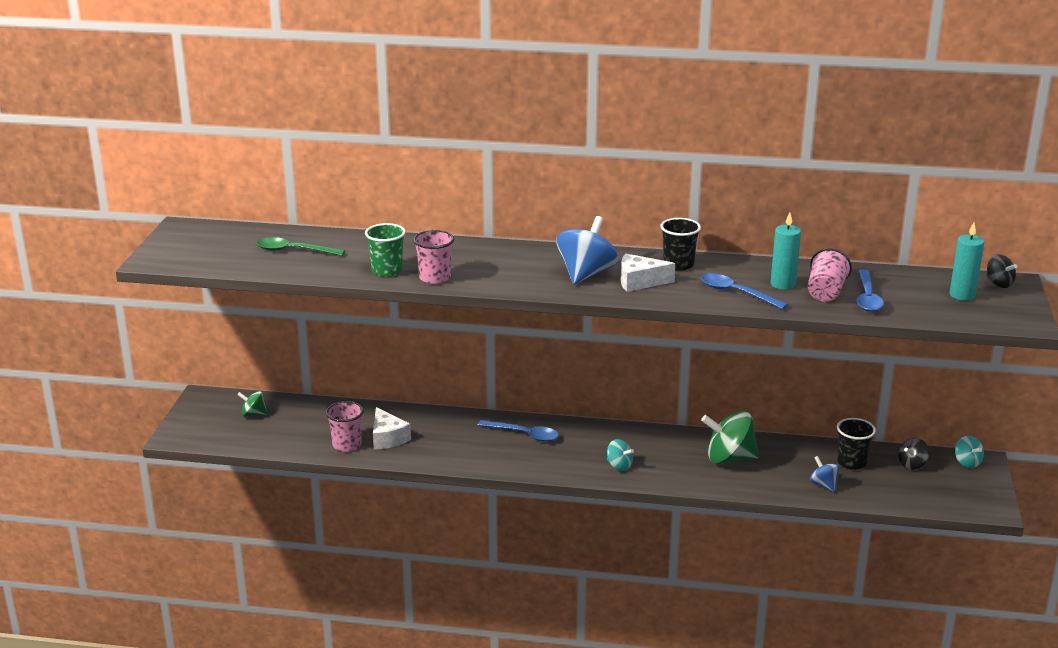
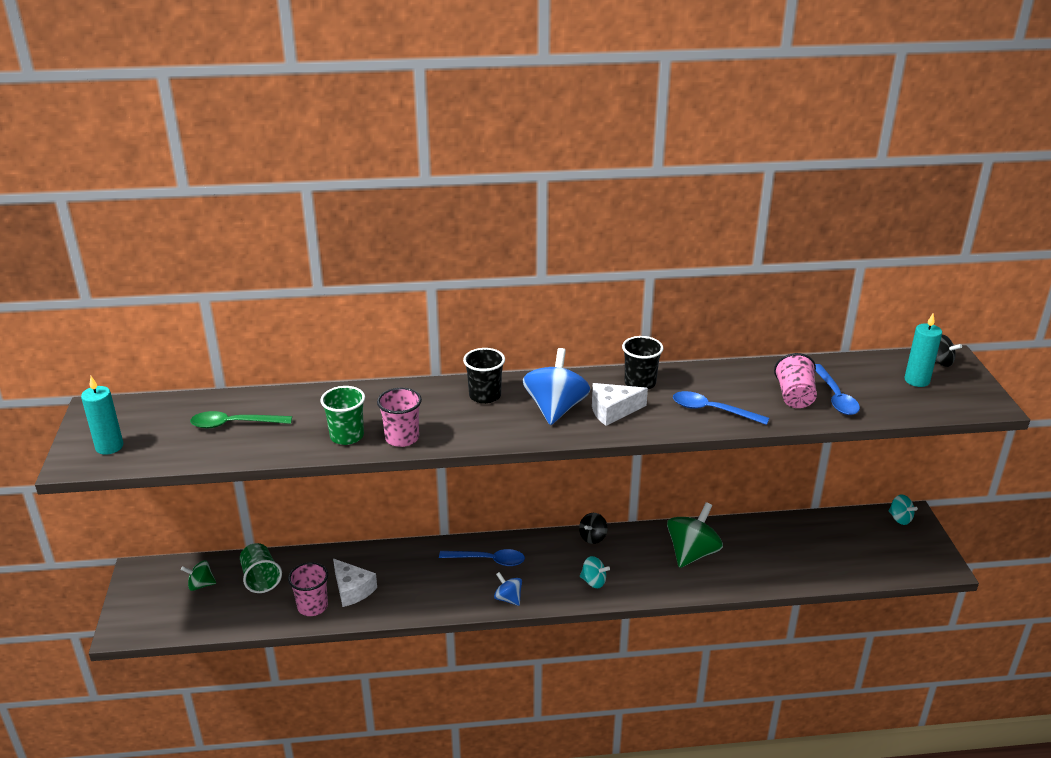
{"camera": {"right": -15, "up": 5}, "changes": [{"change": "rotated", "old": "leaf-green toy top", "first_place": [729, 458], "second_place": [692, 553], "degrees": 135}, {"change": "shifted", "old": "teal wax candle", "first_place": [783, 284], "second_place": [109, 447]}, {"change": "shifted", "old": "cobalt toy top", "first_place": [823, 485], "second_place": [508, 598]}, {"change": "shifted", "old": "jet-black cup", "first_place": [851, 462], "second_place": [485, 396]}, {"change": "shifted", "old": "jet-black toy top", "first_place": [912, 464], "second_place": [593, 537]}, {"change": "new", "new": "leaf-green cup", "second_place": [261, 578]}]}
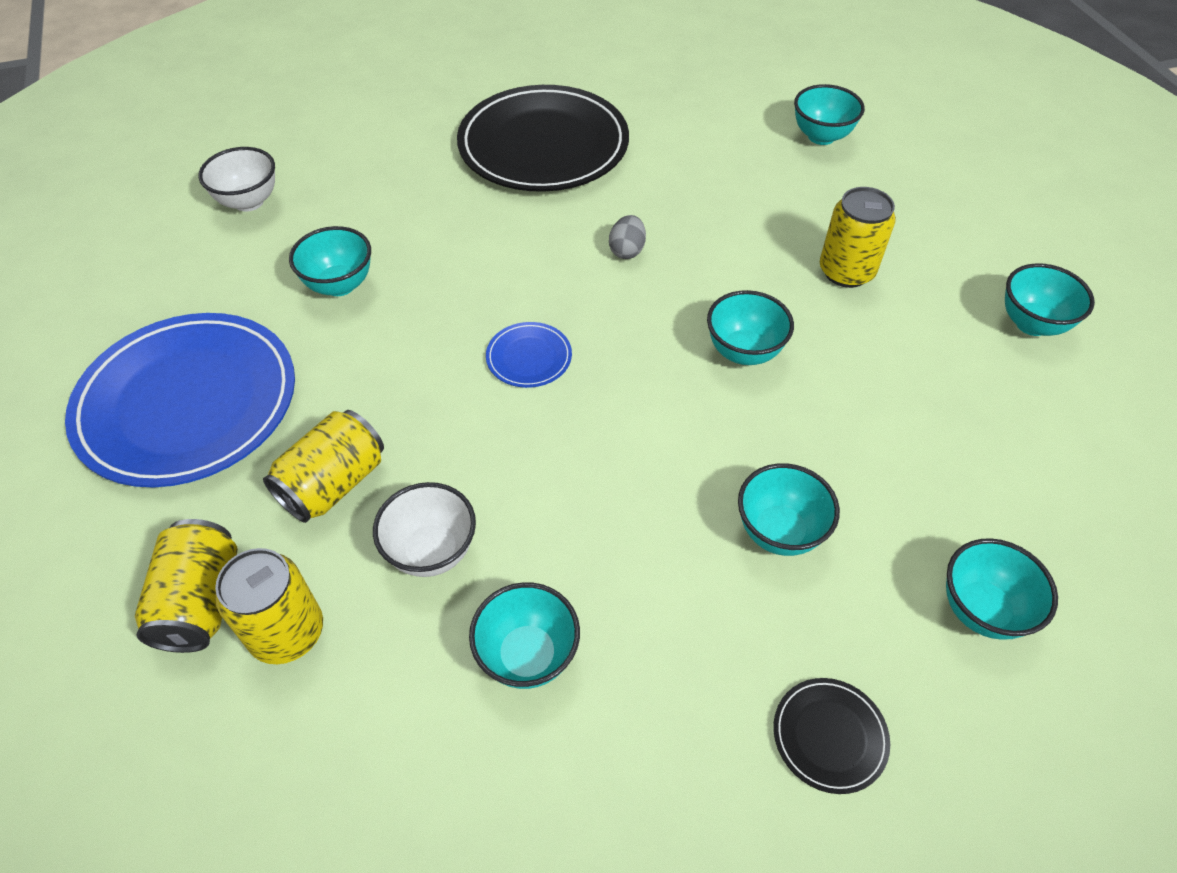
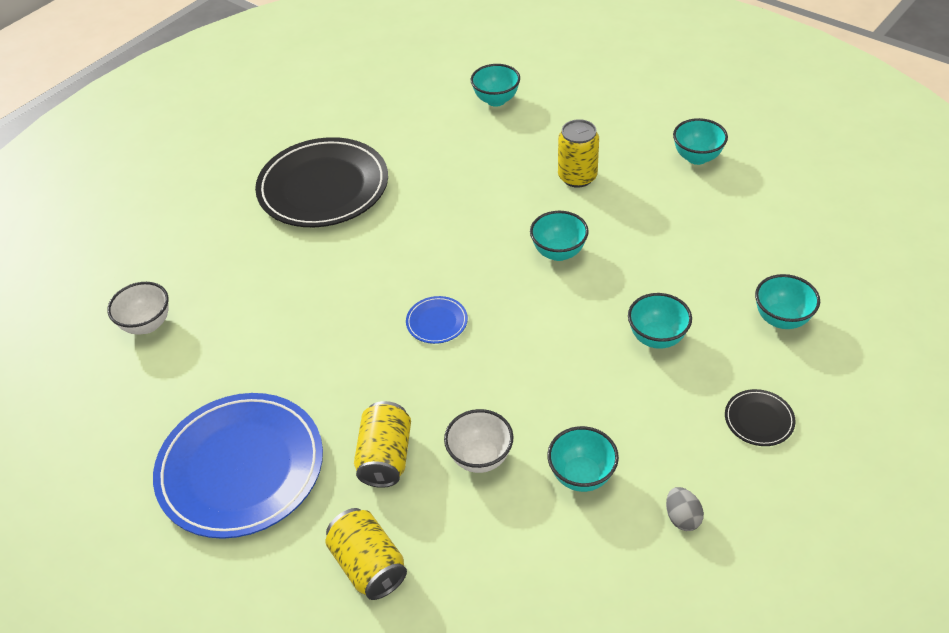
{"camera": {"right": -30, "up": -5}, "changes": [{"change": "gone", "old": "bright yellow soda can", "first_place": [287, 632]}, {"change": "gone", "old": "teal deep dish", "first_place": [340, 285]}, {"change": "shifted", "old": "ash-grey egg shape", "first_place": [627, 250], "second_place": [682, 517]}]}
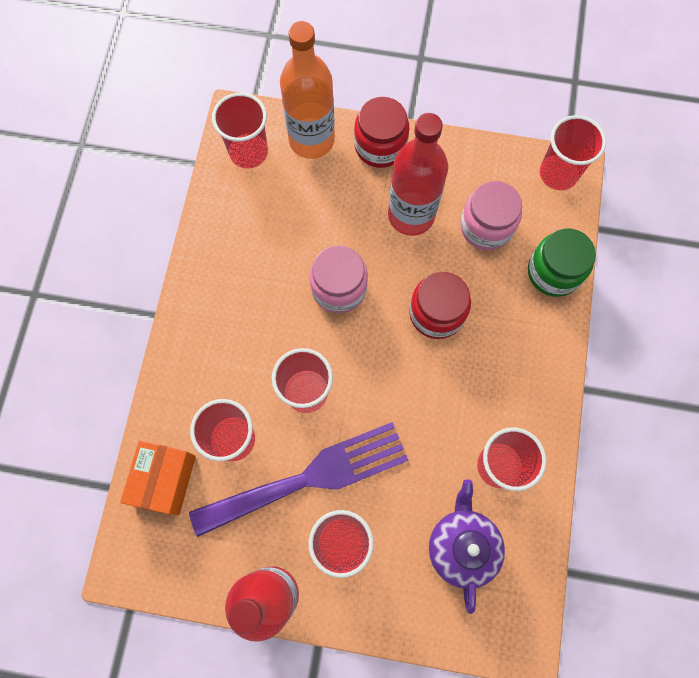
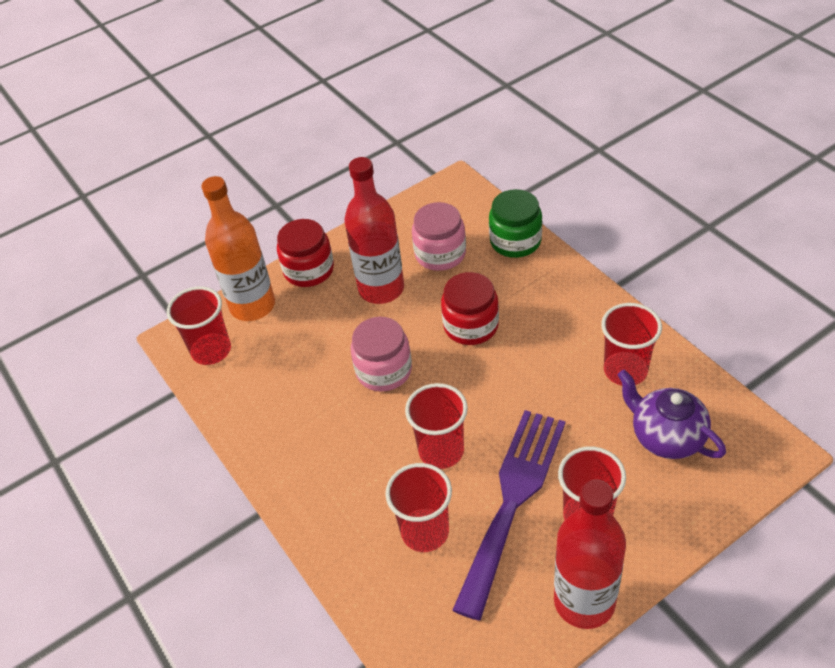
{"camera": {"right": -40, "up": -25}, "changes": [{"change": "gone", "old": "bright orange package", "first_place": [165, 480]}, {"change": "gone", "old": "scarlet cup", "first_place": [558, 174]}]}
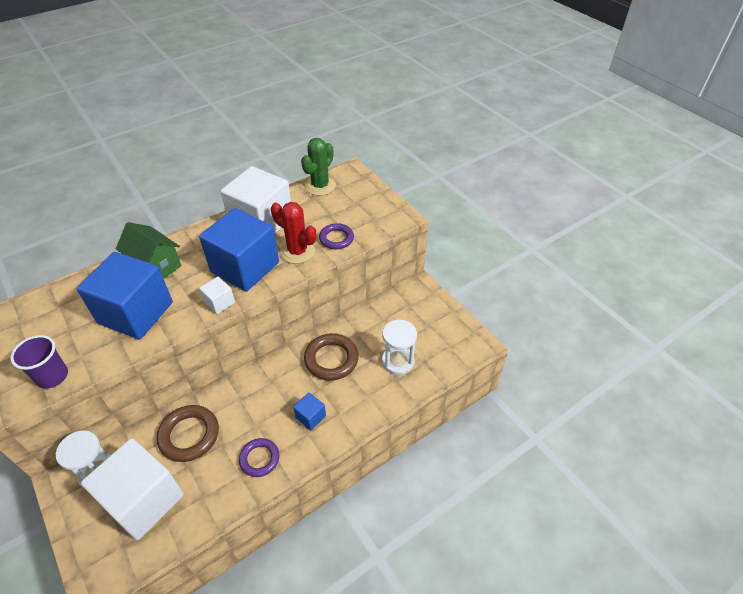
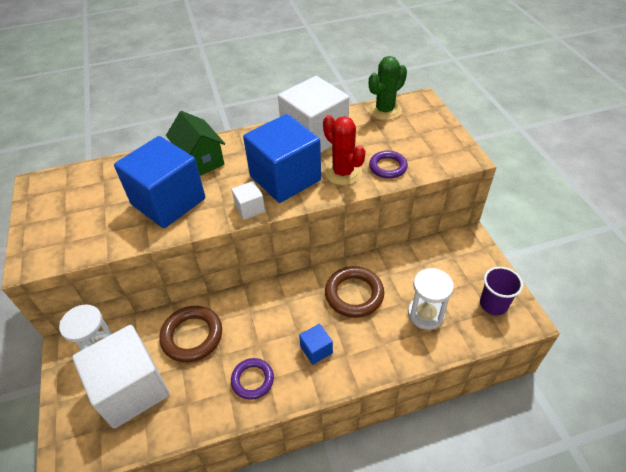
{"camera": {"right": 20, "up": 0}, "changes": [{"change": "shifted", "old": "violet cup", "first_place": [52, 376], "second_place": [493, 304]}]}
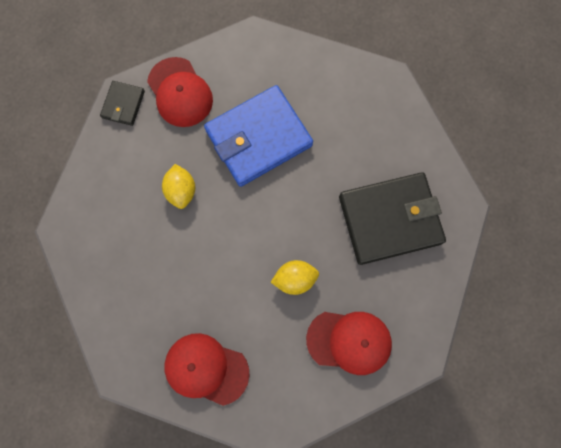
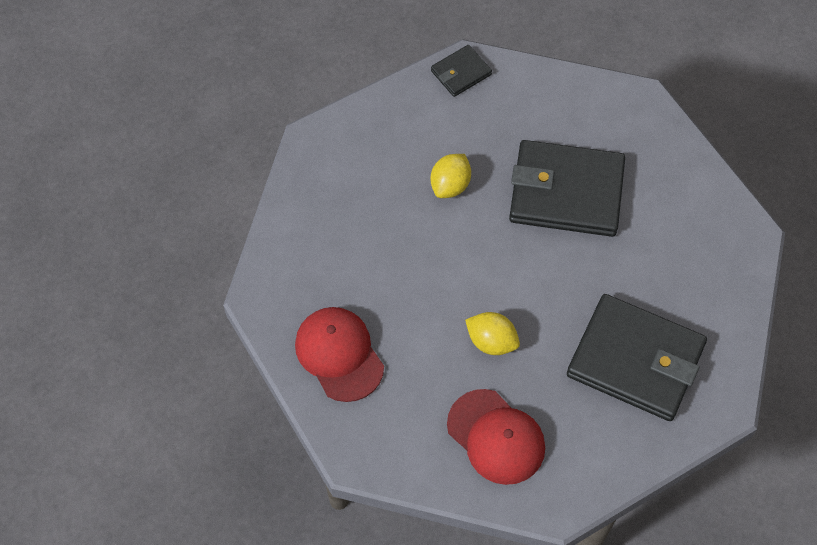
{"camera": {"right": 40, "up": -15}, "changes": [{"change": "gone", "old": "scarlet baseball cap", "first_place": [180, 92]}, {"change": "repainted", "old": "cobalt wallet", "new": "jet-black wallet", "first_place": [258, 138], "second_place": [566, 192]}]}
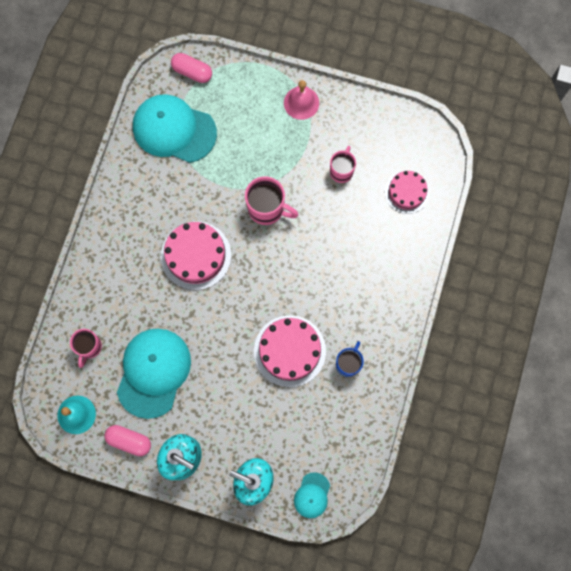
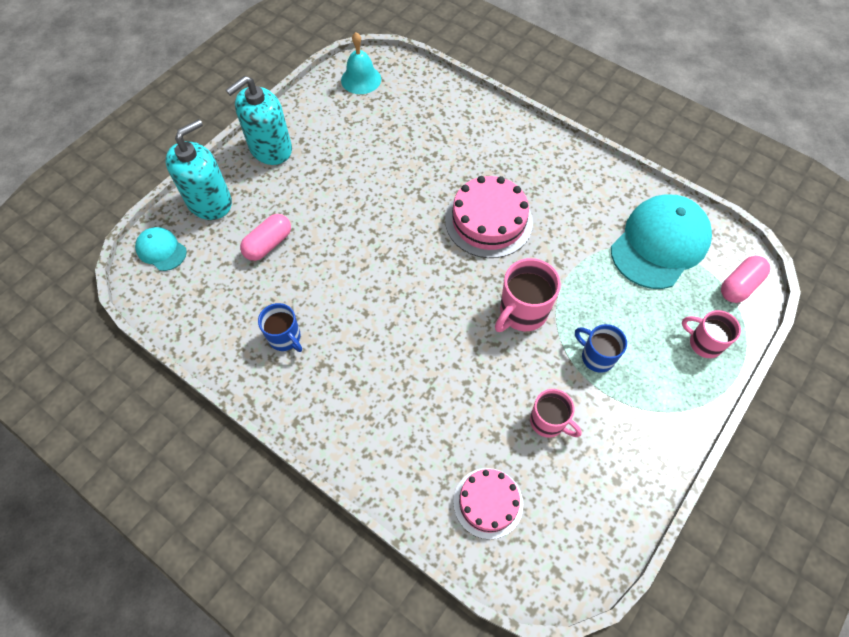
{"camera": {"right": 110, "up": -15}, "changes": [{"change": "shifted", "old": "rose-pink tea mug", "first_place": [89, 347], "second_place": [704, 343]}, {"change": "shifted", "old": "rose-pink pill", "first_place": [129, 441], "second_place": [268, 244]}, {"change": "gone", "old": "teal baseball cap", "first_place": [153, 372]}, {"change": "gone", "old": "rose-pink cake", "first_place": [289, 351]}, {"change": "gone", "old": "rose-pink hand bell", "first_place": [301, 103]}, {"change": "new", "new": "cobalt tea mug", "second_place": [596, 356]}]}
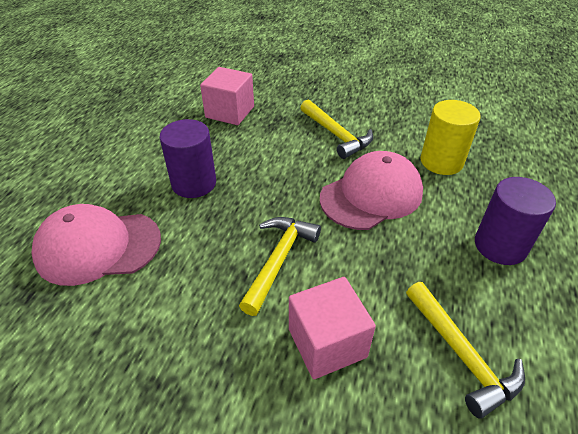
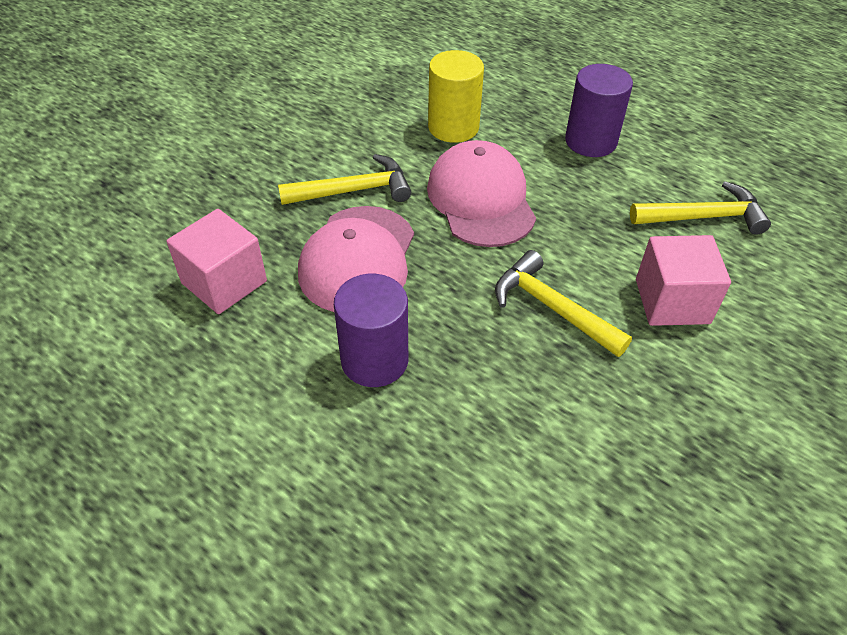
{"camera": {"right": -70, "up": 5}, "changes": [{"change": "shifted", "old": "rose-pink baseball cap", "first_place": [98, 247], "second_place": [358, 259]}]}
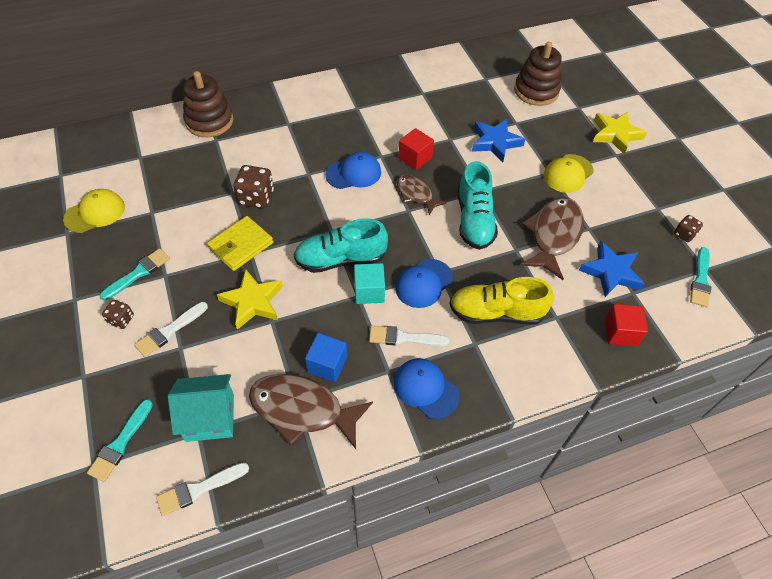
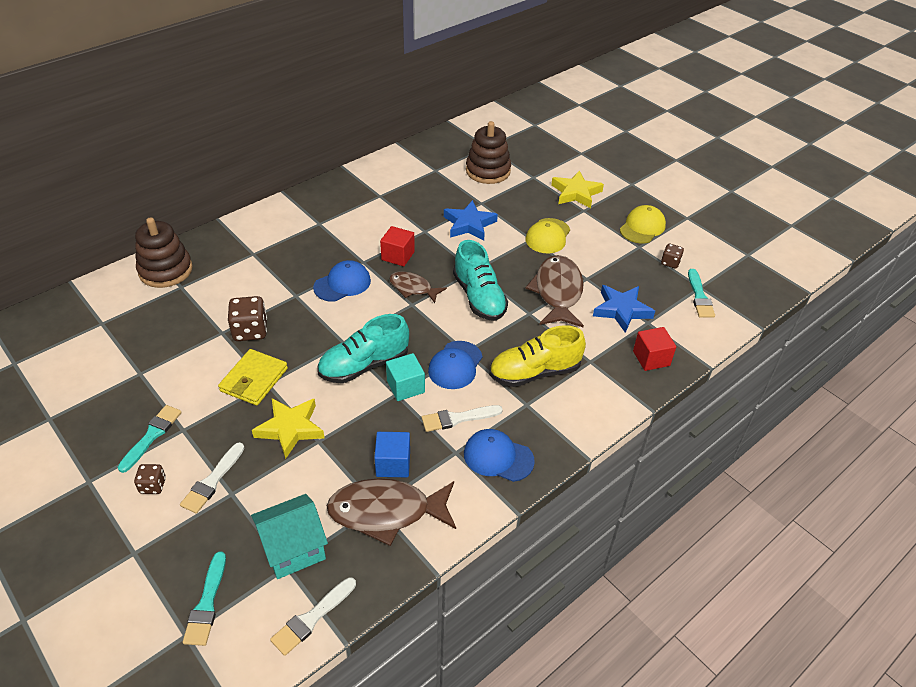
{"camera": {"right": -20, "up": -10}, "changes": [{"change": "shifted", "old": "bright yellow baseball cap", "first_place": [95, 213], "second_place": [642, 227]}]}
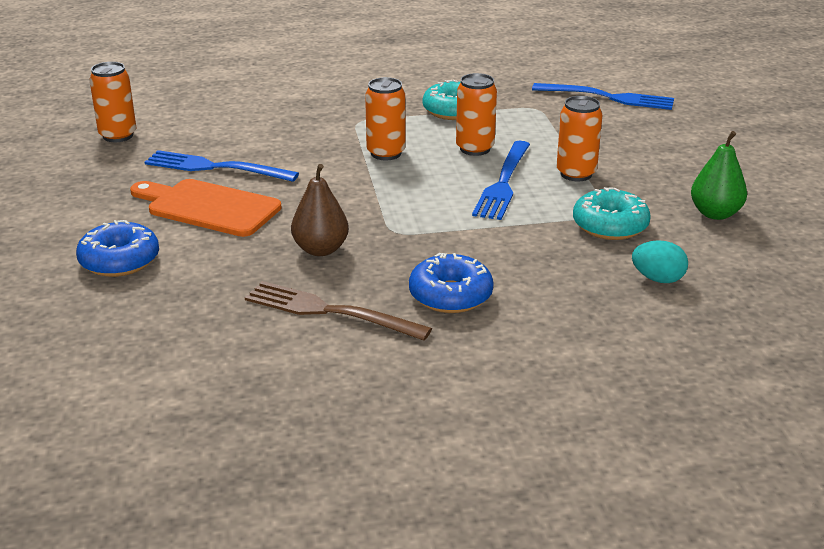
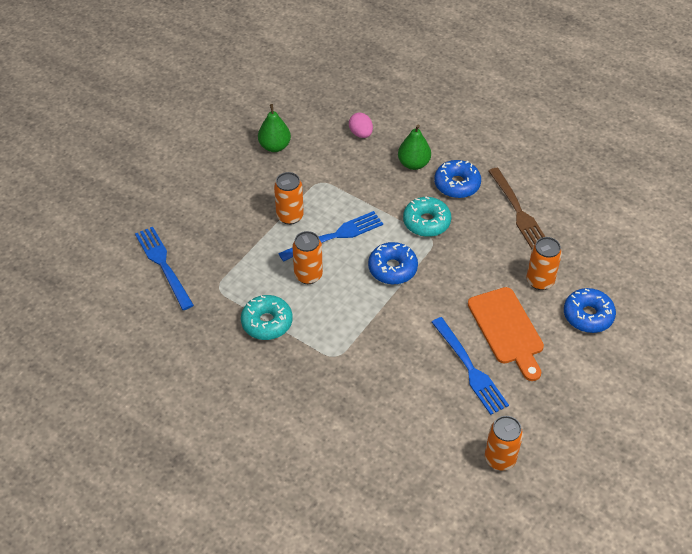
{"camera": {"right": -135, "up": 20}, "changes": [{"change": "gone", "old": "dark brown pear fruit", "first_place": [320, 249]}, {"change": "shifted", "old": "bright orange soda can", "first_place": [386, 153], "second_place": [540, 281]}, {"change": "shifted", "old": "teal glazed donut", "first_place": [610, 226], "second_place": [426, 222]}, {"change": "repainted", "old": "teal egg shape", "new": "rose-pink egg shape", "first_place": [658, 279], "second_place": [361, 133]}, {"change": "new", "new": "cobalt glazed donut", "second_place": [392, 268]}, {"change": "new", "new": "leaf-green pear fruit", "second_place": [413, 164]}]}
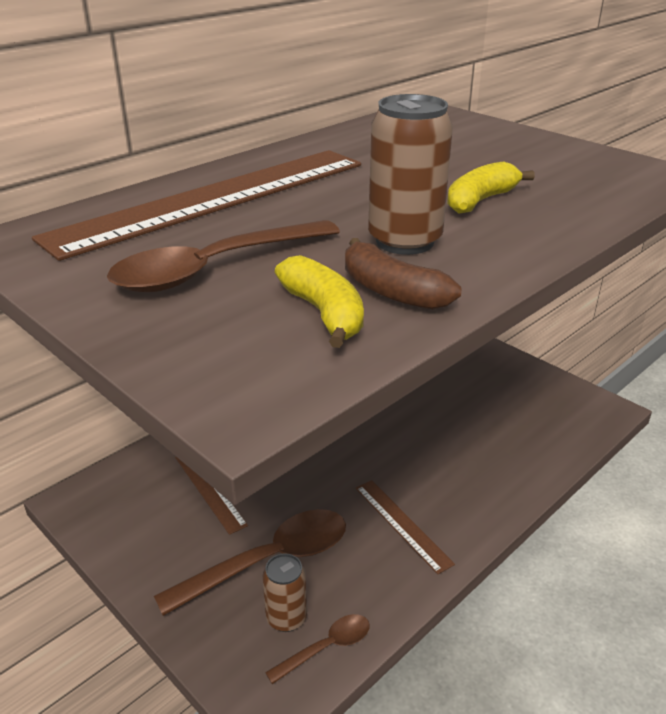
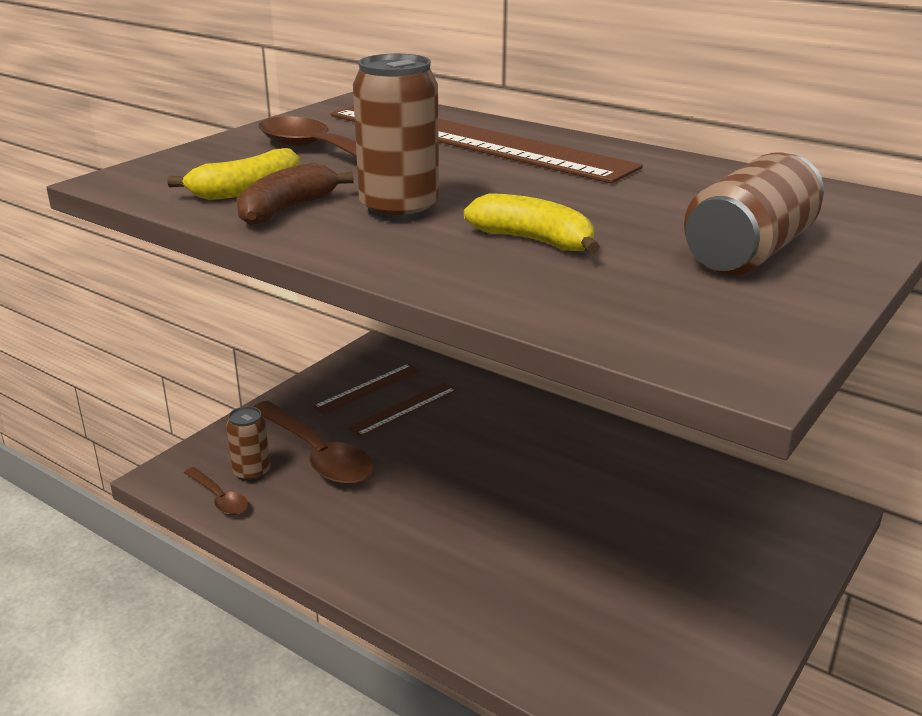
{"camera": {"right": 80, "up": -5}, "changes": [{"change": "shifted", "old": "dark brown ruler", "first_place": [402, 524], "second_place": [368, 388]}, {"change": "new", "new": "dark brown soda can", "second_place": [749, 252]}]}
